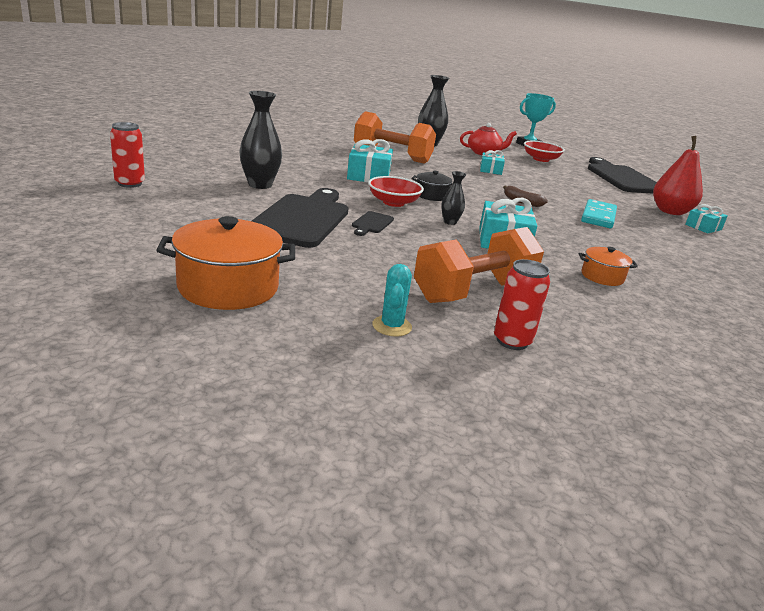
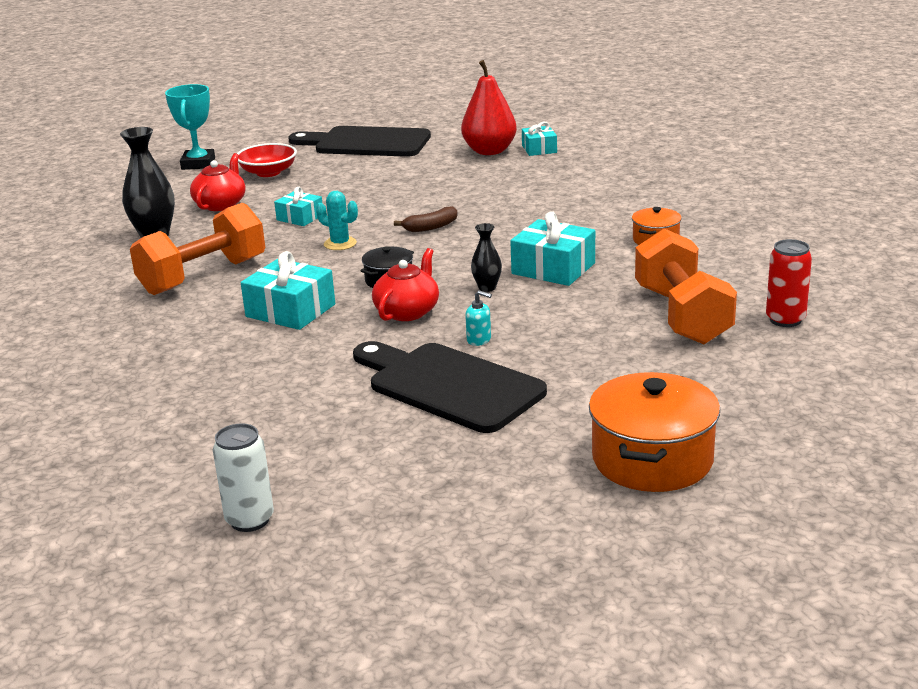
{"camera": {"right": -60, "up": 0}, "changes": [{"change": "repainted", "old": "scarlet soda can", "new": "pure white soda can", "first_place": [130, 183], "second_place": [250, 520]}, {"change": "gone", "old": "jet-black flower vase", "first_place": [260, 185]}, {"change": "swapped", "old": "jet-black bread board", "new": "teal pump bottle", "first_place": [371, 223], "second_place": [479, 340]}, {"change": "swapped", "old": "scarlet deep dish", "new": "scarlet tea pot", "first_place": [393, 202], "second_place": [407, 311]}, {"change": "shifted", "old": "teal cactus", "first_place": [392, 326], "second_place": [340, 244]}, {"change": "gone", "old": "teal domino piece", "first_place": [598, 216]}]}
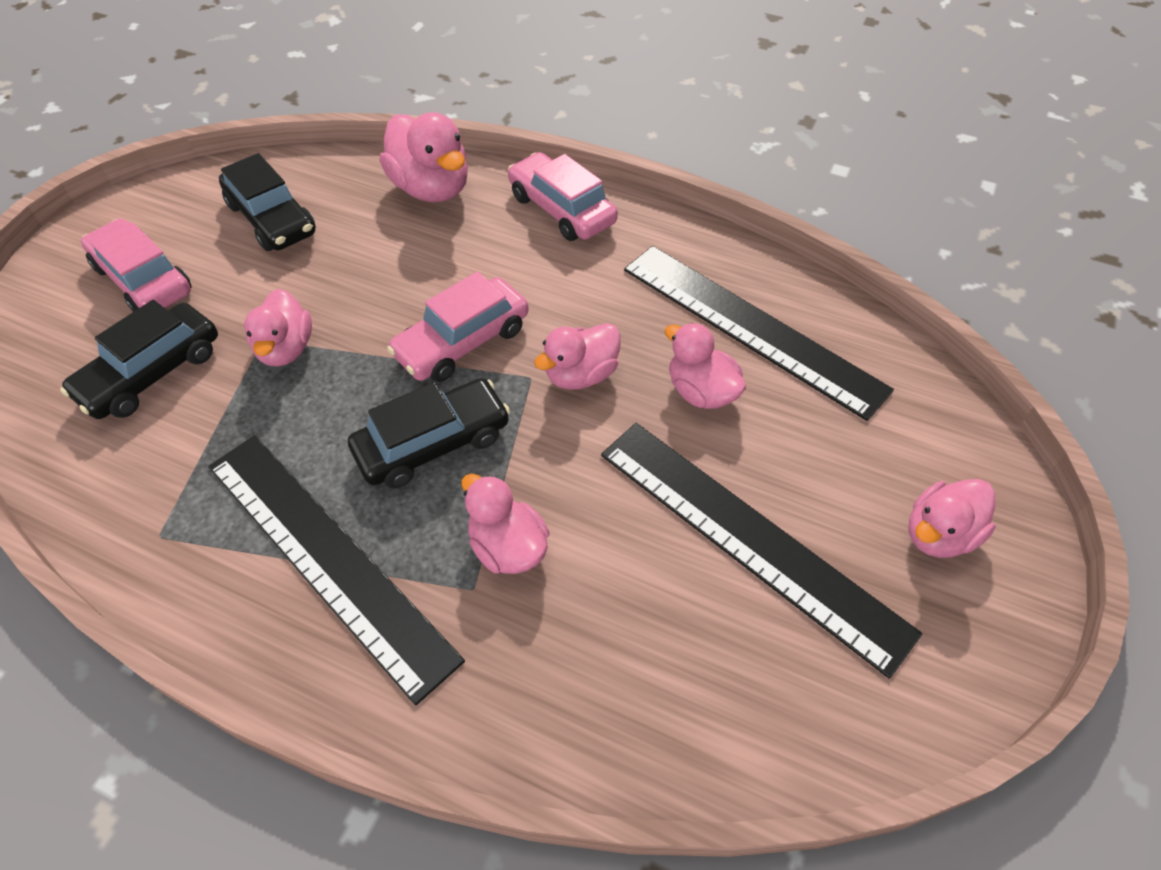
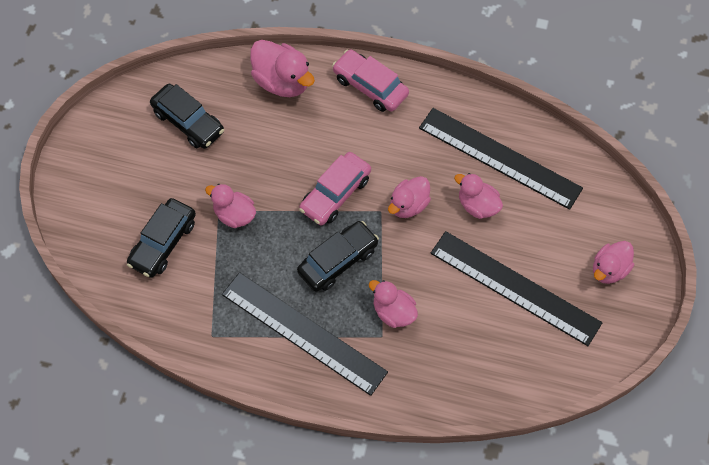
{"camera": {"right": -10, "up": 10}, "changes": [{"change": "gone", "old": "rose-pink toy car", "first_place": [144, 280]}, {"change": "rotated", "old": "rose-pink rubber duck", "first_place": [286, 349], "second_place": [234, 215], "degrees": 135}]}
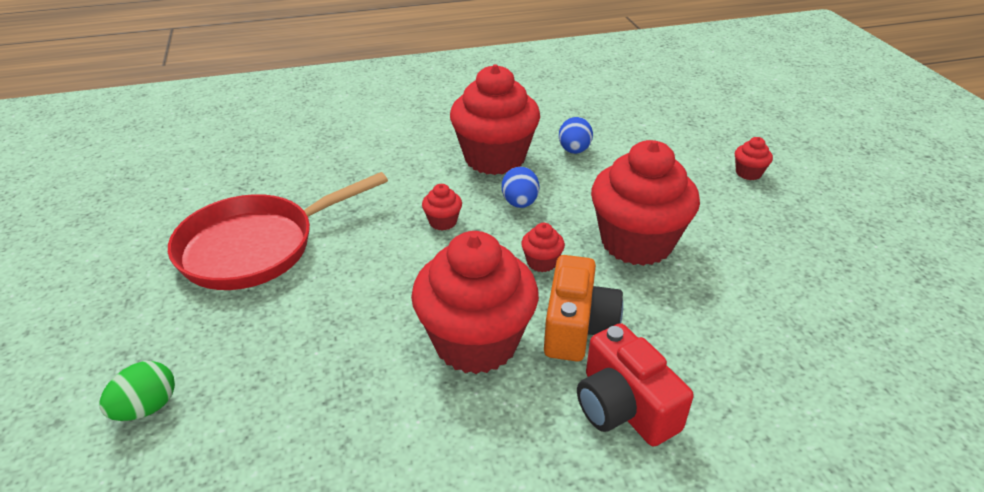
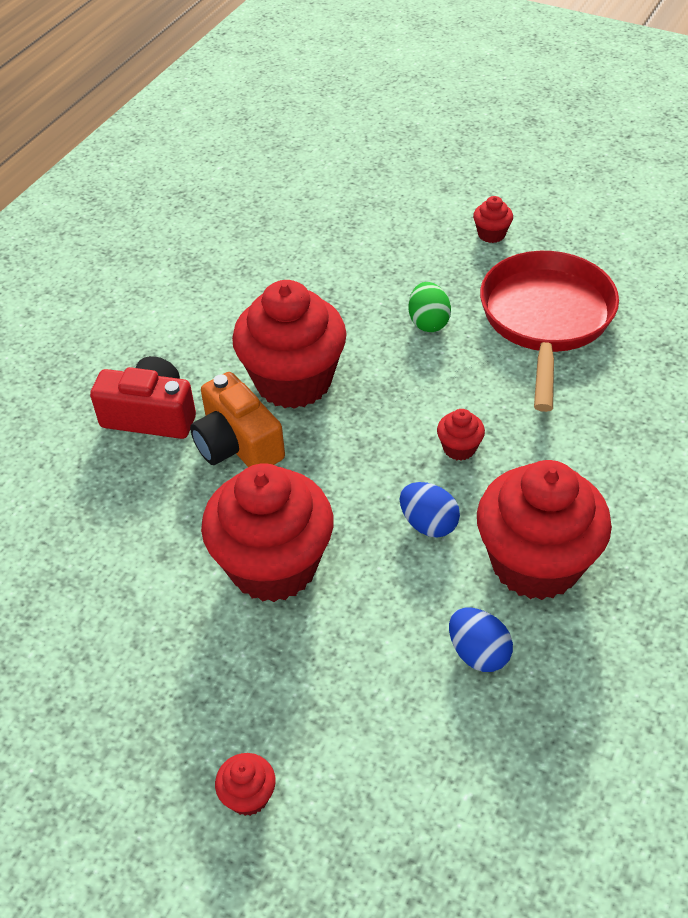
{"camera": {"right": 135, "up": 10}, "changes": [{"change": "shifted", "old": "leaf-green egg shape", "first_place": [147, 408], "second_place": [428, 322]}, {"change": "shifted", "old": "scarlet cupcake", "first_place": [541, 262], "second_place": [491, 234]}]}
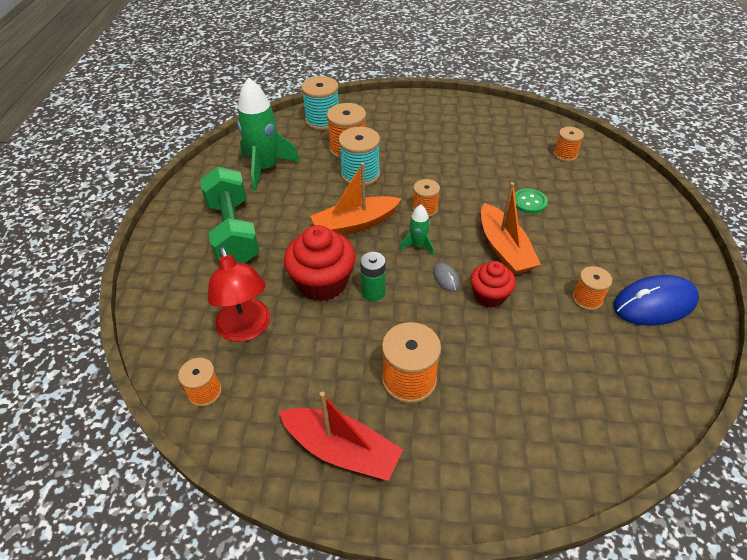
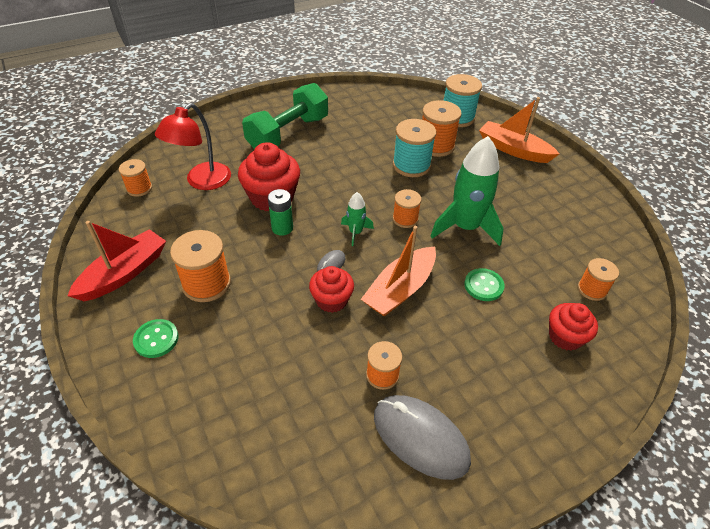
{"camera": {"right": 55, "up": 0}, "changes": [{"change": "shifted", "old": "leaf-green toy rocket", "first_place": [265, 168], "second_place": [465, 227]}, {"change": "rotated", "old": "scarlet boat", "first_place": [342, 450], "second_place": [124, 273], "degrees": -135}, {"change": "shifted", "old": "bright orange boat", "first_place": [355, 224], "second_place": [513, 150]}, {"change": "repainted", "old": "cobalt PC mouse", "new": "ash-grey PC mouse", "first_place": [654, 303], "second_place": [420, 437]}, {"change": "new", "new": "leaf-green sewing button", "second_place": [156, 339]}, {"change": "new", "new": "scarlet cupcake", "second_place": [565, 337]}]}
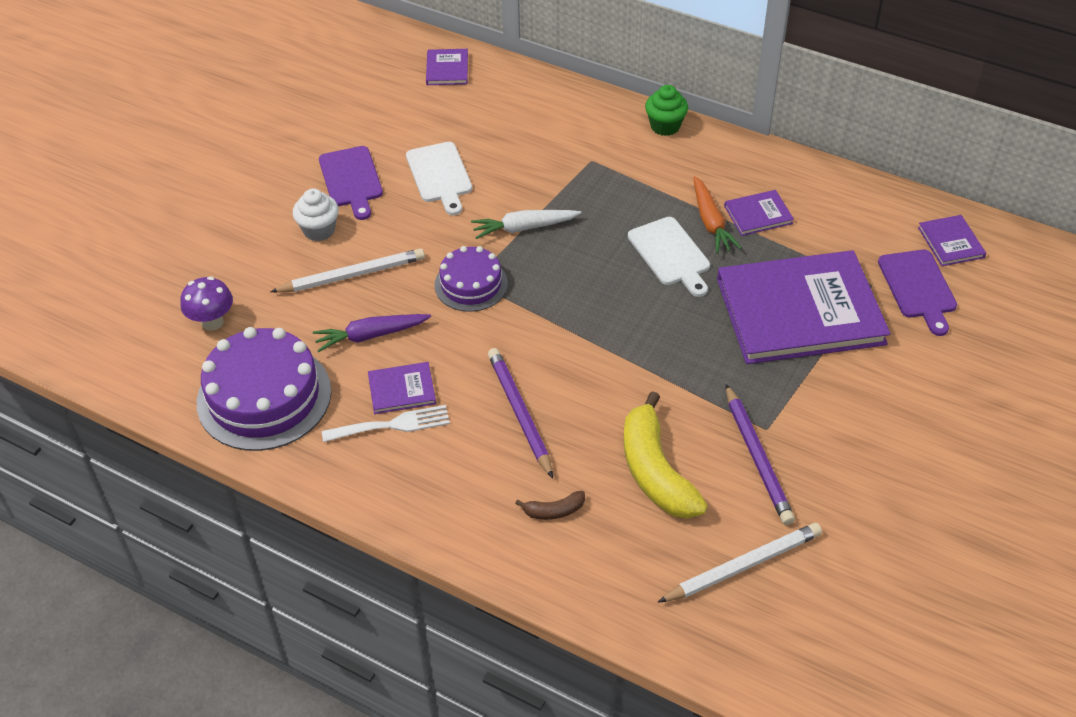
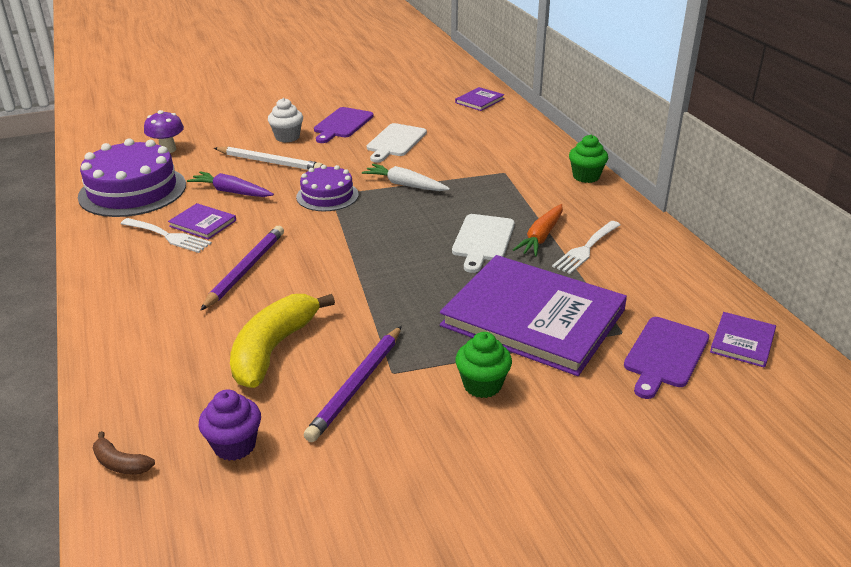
{"camera": {"right": 40, "up": -15}, "changes": [{"change": "shifted", "old": "dark brown banana fruit", "first_place": [554, 511], "second_place": [120, 463]}, {"change": "swapped", "old": "pure white pencil", "new": "violet cupcake", "first_place": [743, 566], "second_place": [234, 445]}, {"change": "swapped", "old": "violet hardback", "new": "pure white table fork", "first_place": [758, 215], "second_place": [586, 249]}, {"change": "new", "new": "leaf-green cupcake", "second_place": [482, 385]}]}
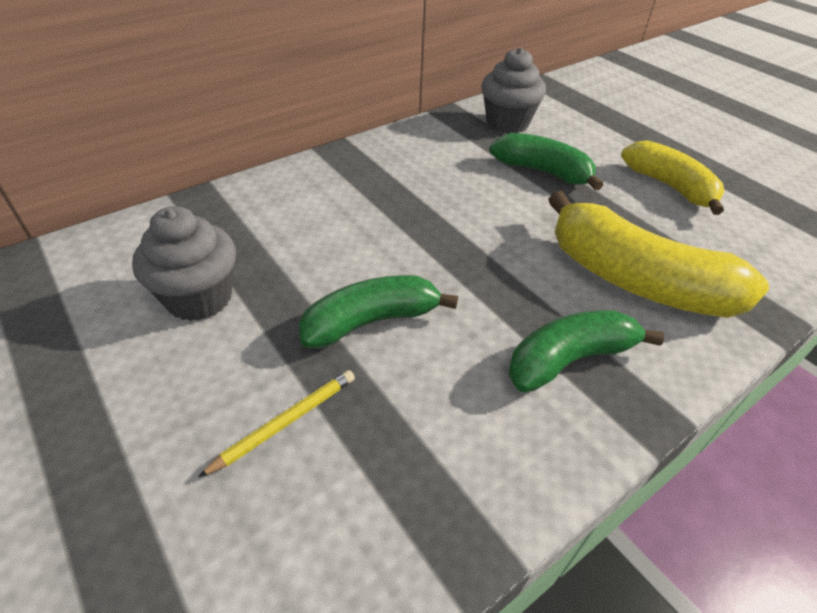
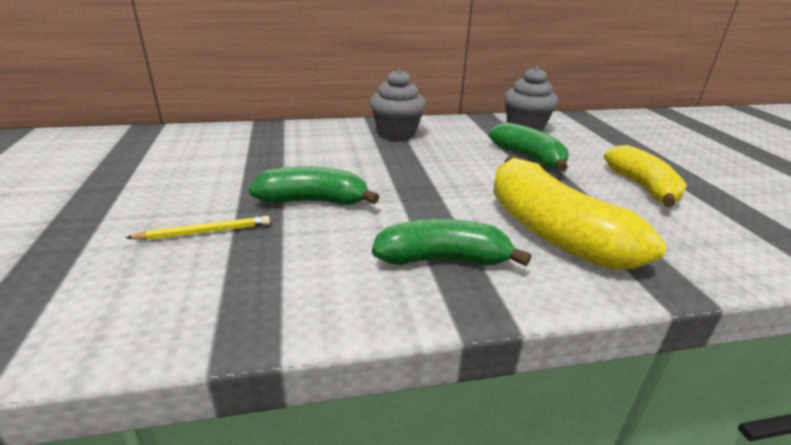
{"camera": {"right": 25, "up": -15}, "changes": [{"change": "shifted", "old": "ash-grey cupcake", "first_place": [199, 298], "second_place": [396, 134]}]}
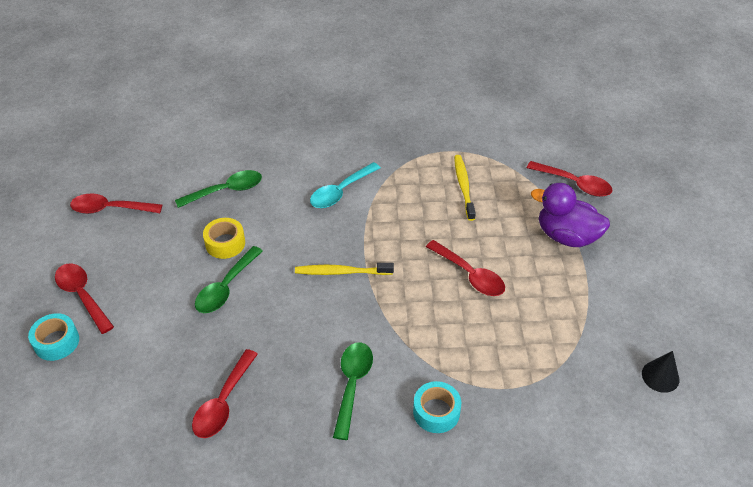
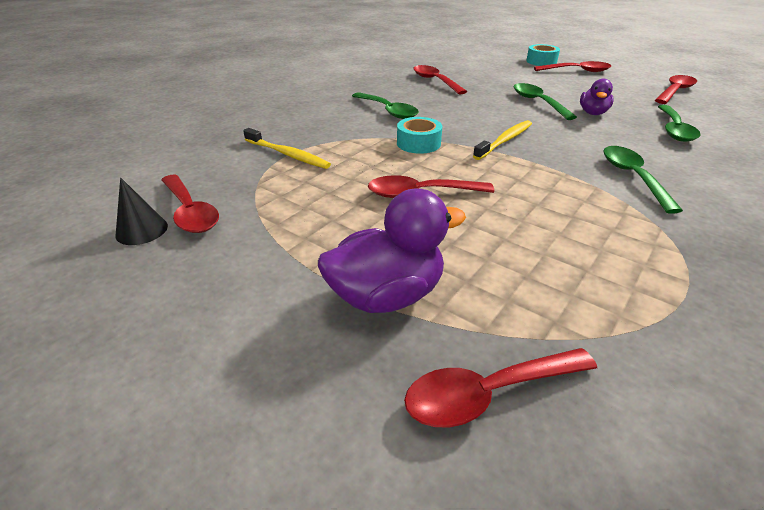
{"camera": {"right": 130, "up": -10}, "changes": [{"change": "swapped", "old": "bright yellow sticky tape", "new": "violet rubber duck", "first_place": [225, 243], "second_place": [592, 113]}, {"change": "repainted", "old": "teal teaspoon", "new": "leaf-green teaspoon", "first_place": [340, 192], "second_place": [632, 177]}, {"change": "shifted", "old": "teal sticky tape", "first_place": [436, 412], "second_place": [418, 143]}, {"change": "shifted", "old": "bright yellow toothbrush", "first_place": [463, 186], "second_place": [288, 154]}, {"change": "new", "new": "scarlet teaspoon", "second_place": [190, 212]}]}
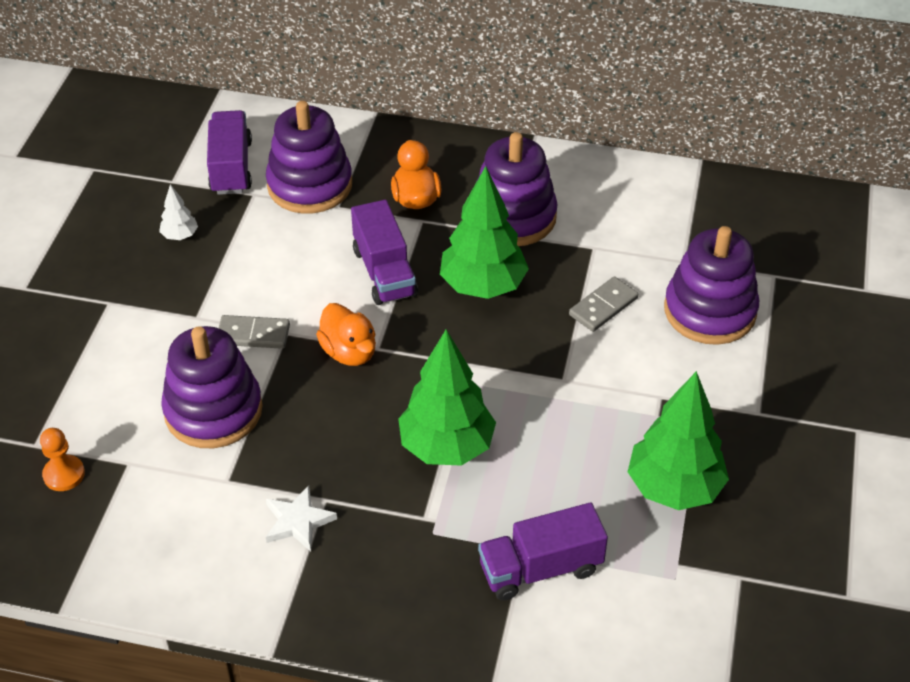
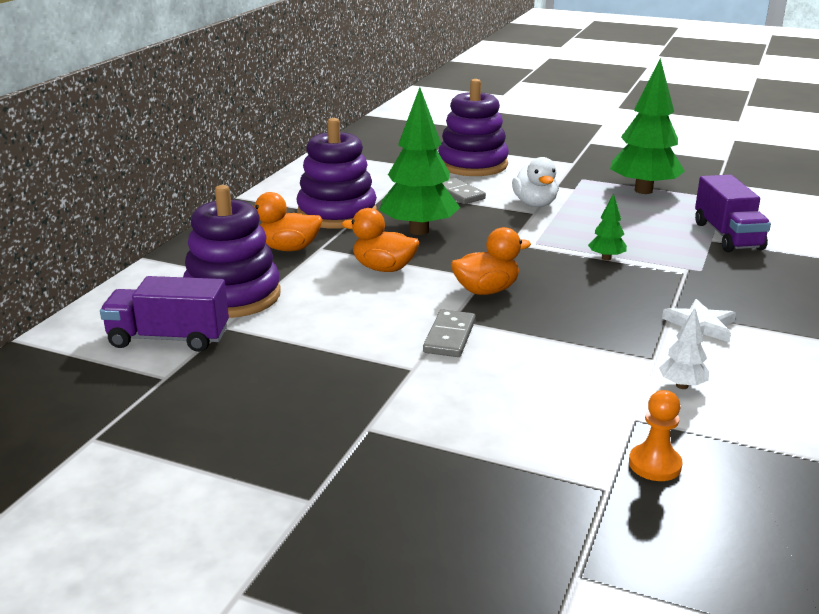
{"camera": {"right": -80, "up": -20}, "changes": [{"change": "shifted", "old": "pure white fir tree", "first_place": [180, 236], "second_place": [682, 385]}, {"change": "gone", "old": "violet stacking rings", "first_place": [213, 410]}, {"change": "swapped", "old": "violet lorry", "new": "bright orange rubber duck", "first_place": [384, 272], "second_place": [383, 268]}, {"change": "scaled", "old": "leaf-green fir tree", "first_place": [446, 447], "second_place": [606, 258], "factor": 0.45}, {"change": "new", "new": "pure white rubber duck", "second_place": [535, 204]}]}
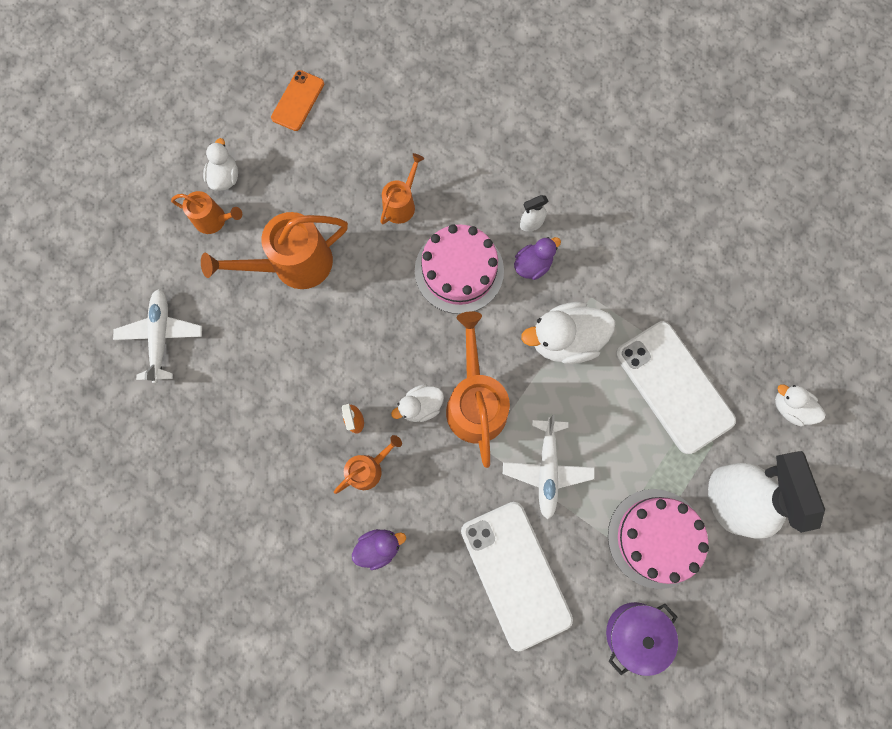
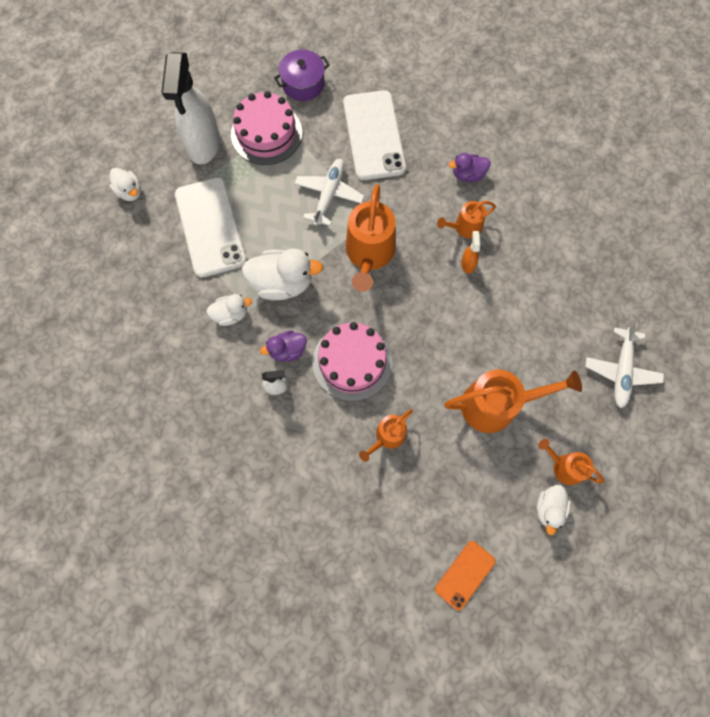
{"camera": {"right": -165, "up": -5}, "changes": [{"change": "shifted", "old": "pure white rubber duck", "first_place": [420, 406], "second_place": [231, 314]}]}
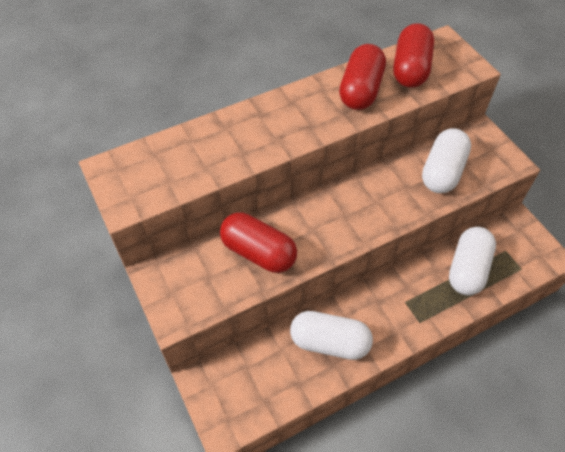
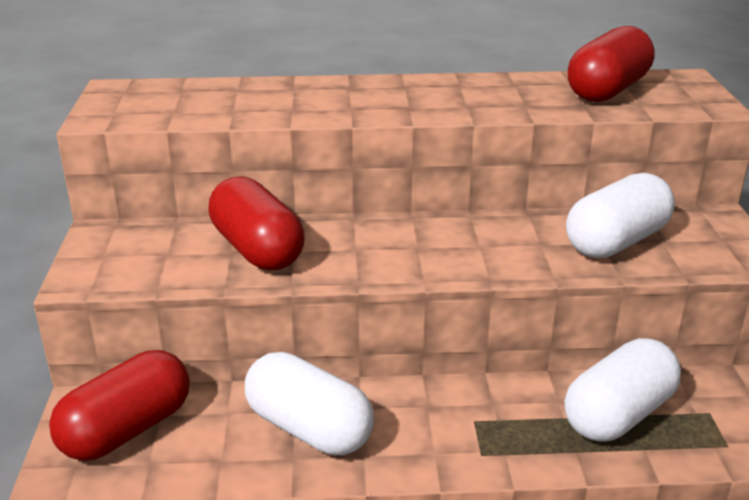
{"camera": {"right": 25, "up": -25}, "changes": [{"change": "shifted", "old": "scarlet pill", "first_place": [361, 90], "second_place": [127, 430]}]}
